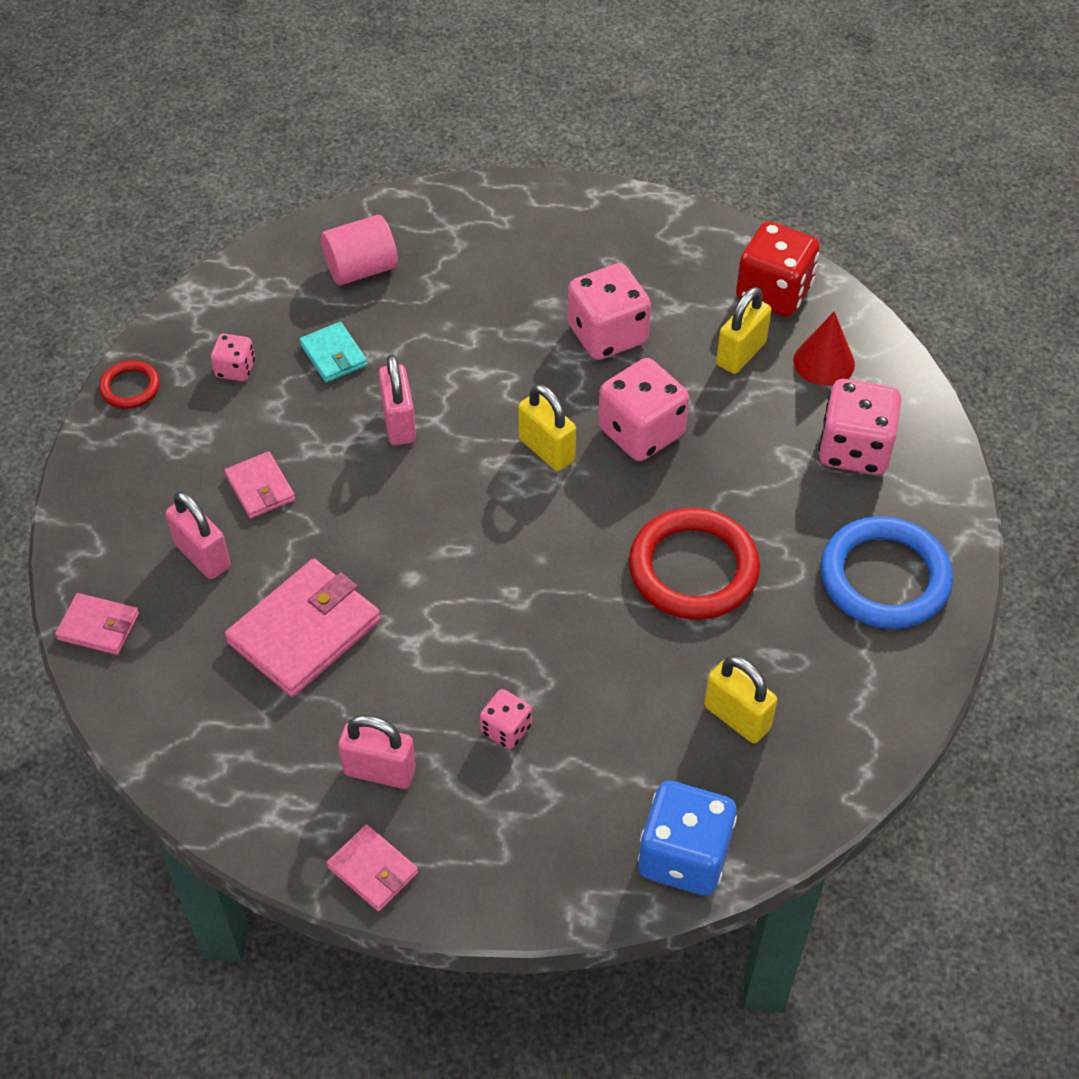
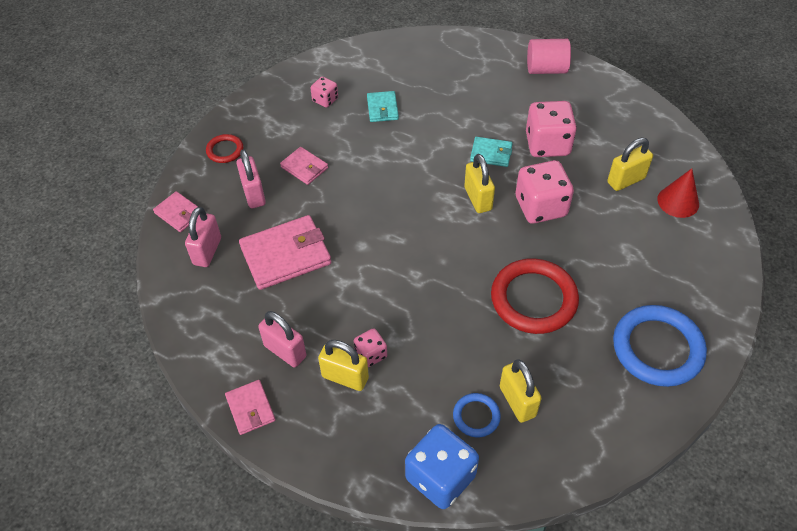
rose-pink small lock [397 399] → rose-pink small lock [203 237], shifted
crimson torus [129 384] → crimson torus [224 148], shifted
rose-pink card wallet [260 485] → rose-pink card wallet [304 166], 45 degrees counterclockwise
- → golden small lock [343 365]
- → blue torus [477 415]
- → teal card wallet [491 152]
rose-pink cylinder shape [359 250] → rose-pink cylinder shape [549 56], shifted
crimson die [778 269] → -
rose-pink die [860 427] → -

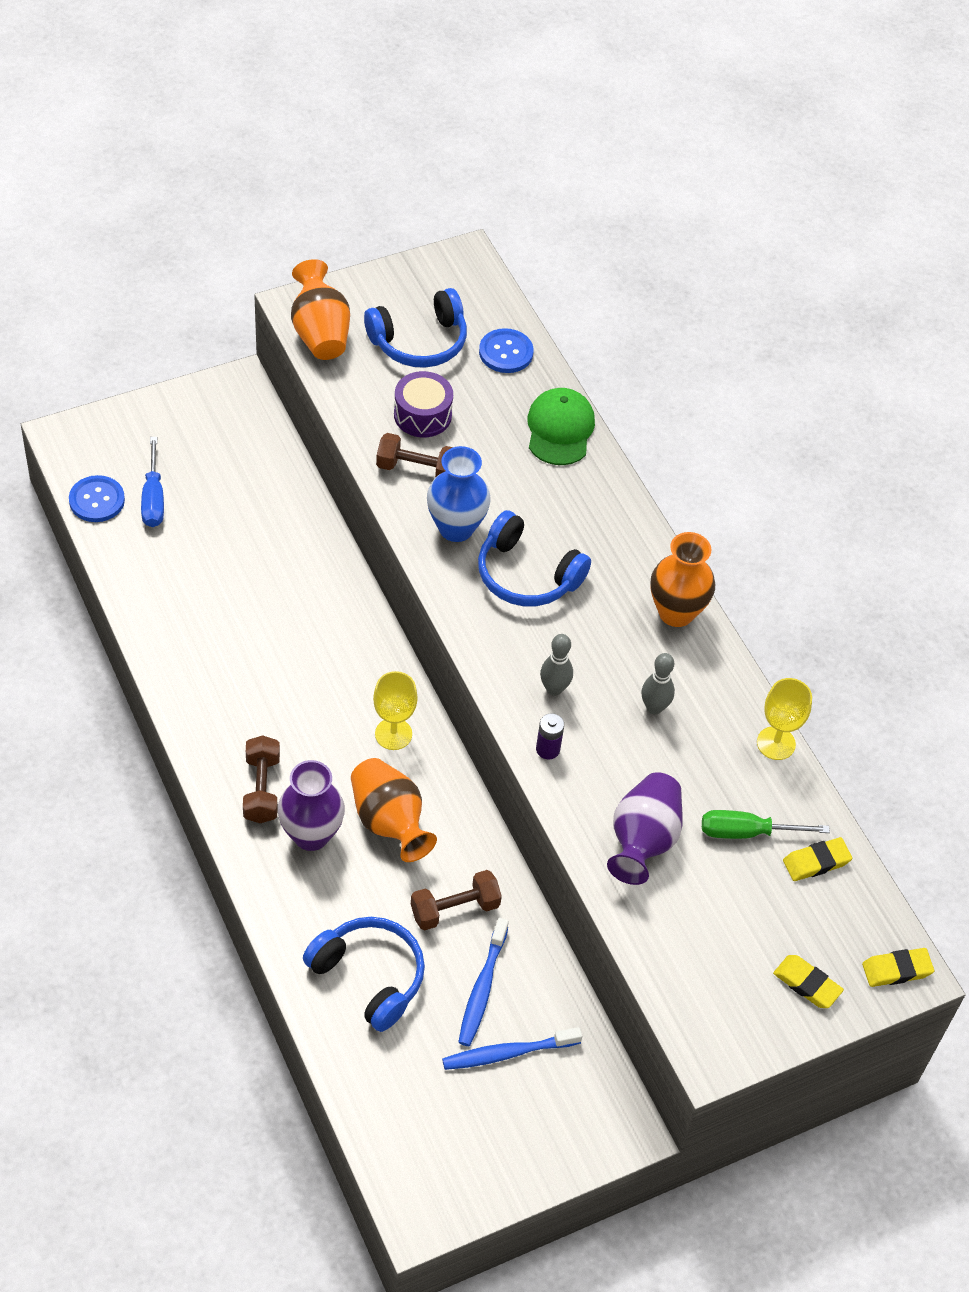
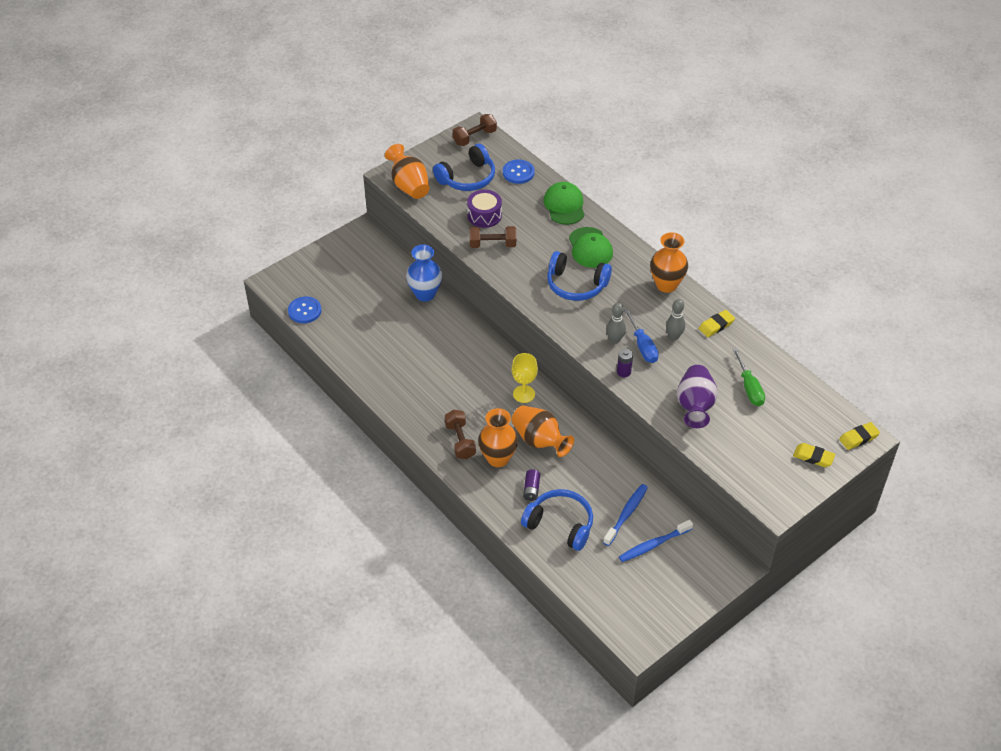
blue flower vase [459 494] → blue flower vase [424 273], shifted
russet free weight [456 900] → russet free weight [475 130], shifted
violet flower vase [311 805] → bright orange flower vase [498 437]
- → violet power cell [531 485]
- → leaf-green baseball cap [591 247]
blue toothbrush [483 982] → blue toothbrush [625 515], 150 degrees counterclockwise
blue hand screwdriver [152 482] → blue hand screwdriver [641 336], shifted
golden gum eraser [817 859] → golden gum eraser [717 323], shifted
leaf-green hand screwdriver [766 824] → leaf-green hand screwdriver [749 377], 90 degrees counterclockwise
golden chalice [784 719] → -

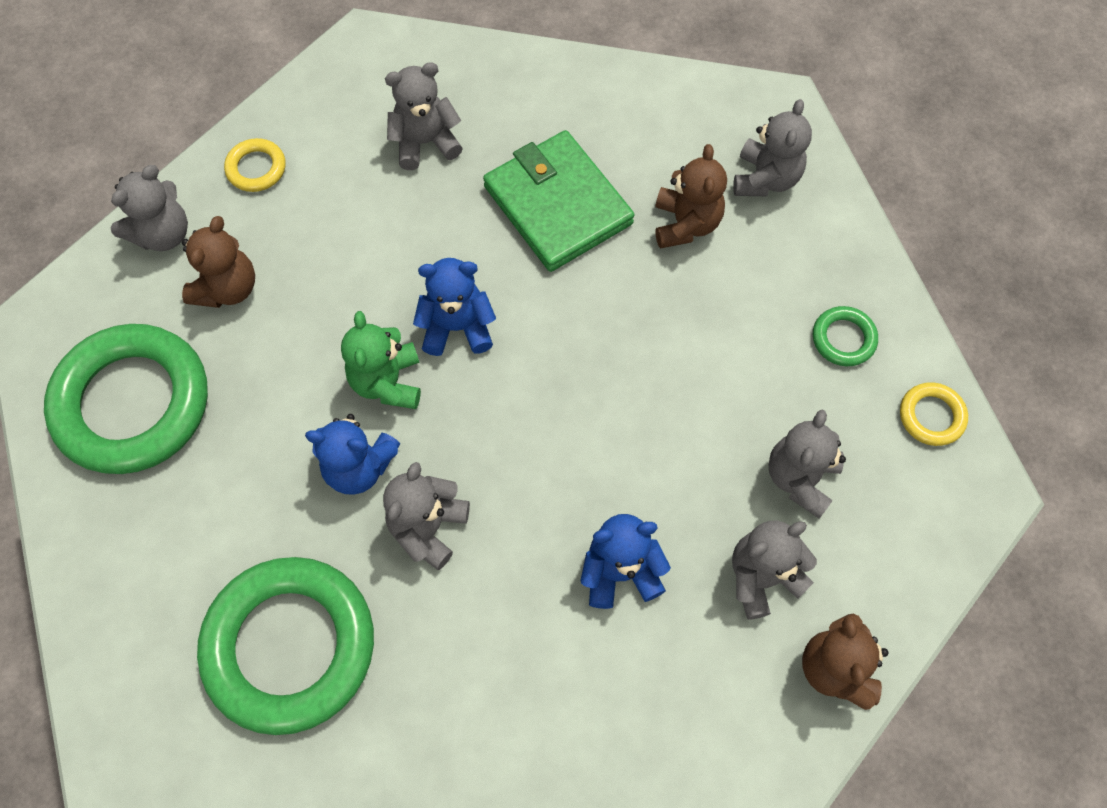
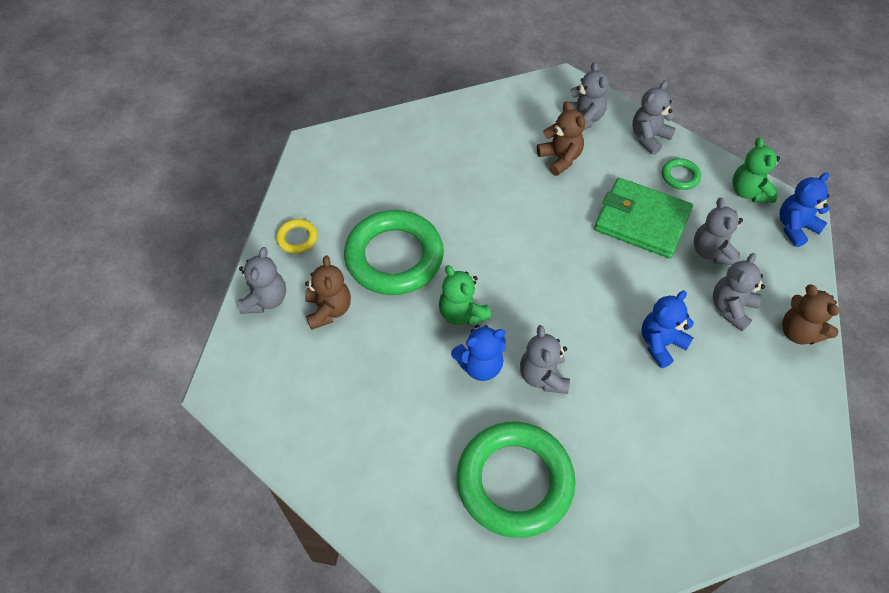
leaf-green torus [126 399] → leaf-green torus [394 252], shifted
leaf-green card wallet [559 201] → leaf-green card wallet [643 218], shifted
gray teddy bear [424 116] → gray teddy bear [654 118], shifted
golden torus [934 414] → leaf-green teddy bear [756 170]
blue teddy bear [454 307] → blue teddy bear [805 209], shifted

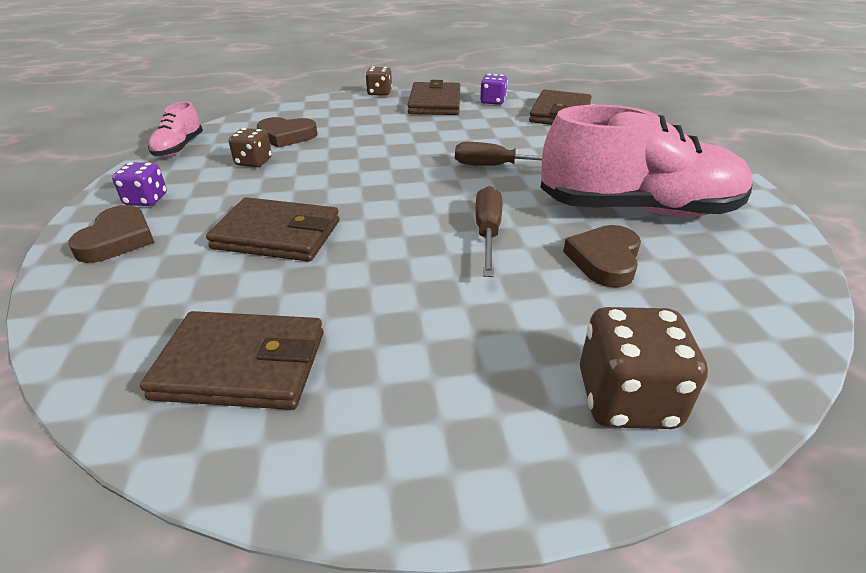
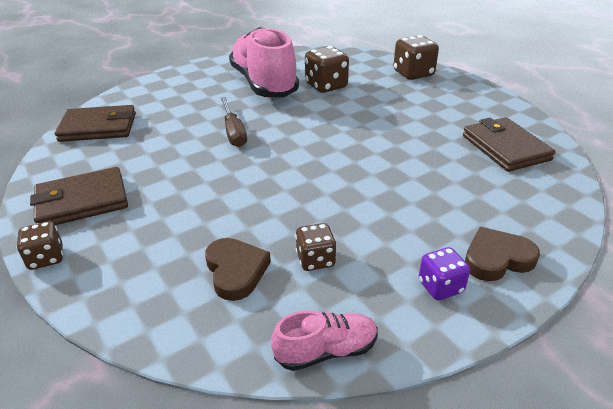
russet heart shape [602 256] → russet die [327 69]
russet card wallet [272 229] → -
russet hand screwdriver [488 231] → -
violet die [494 89] → -

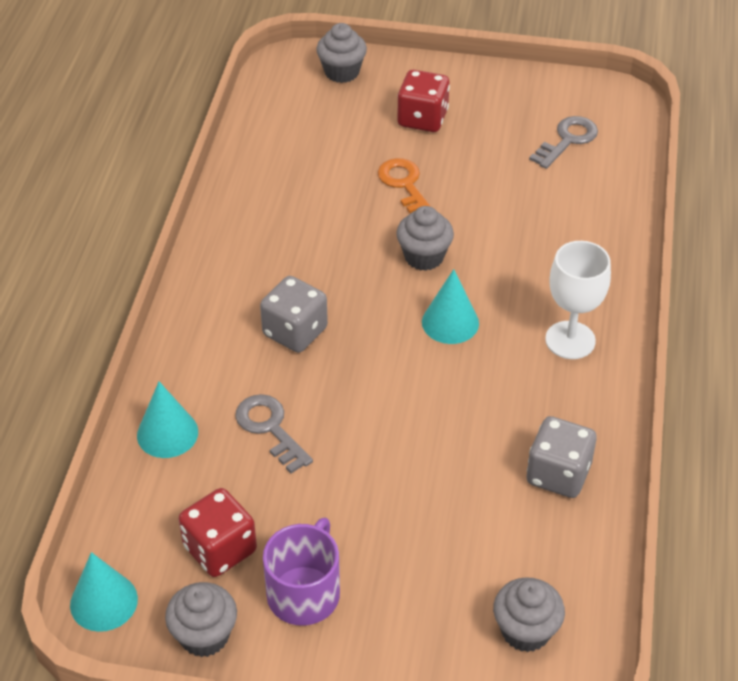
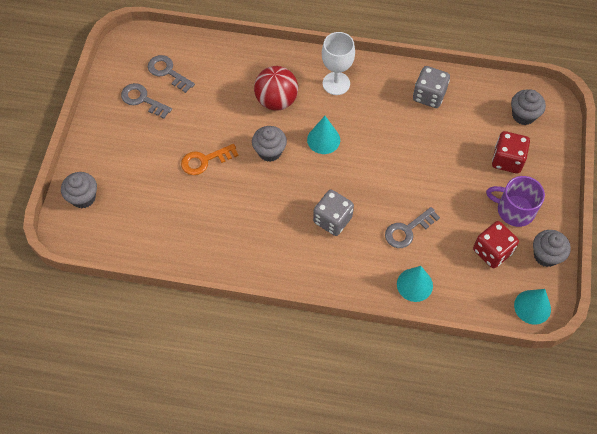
- → gray key [146 101]
- → crimson play ball [276 88]
crimson die [423 101] → crimson die [511 152], shifted

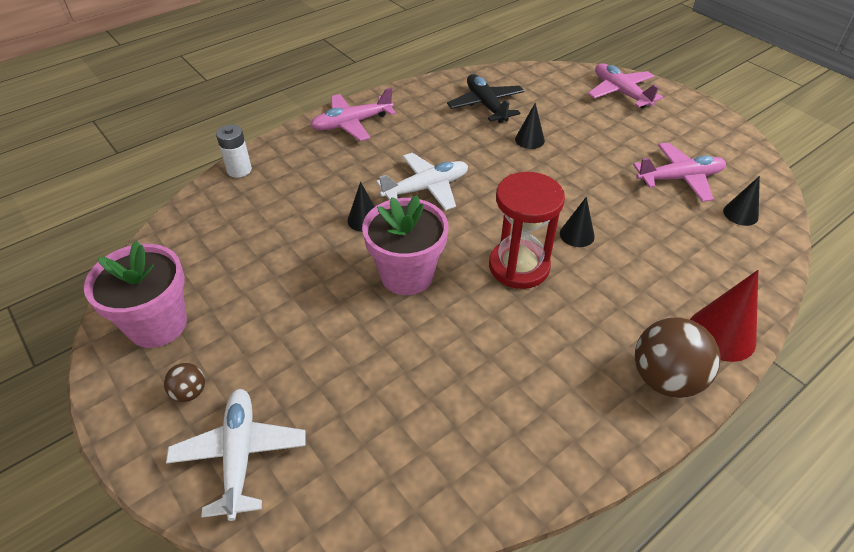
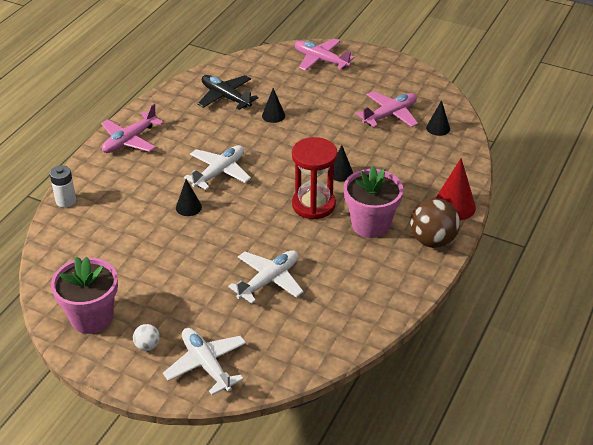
russet play ball [184 382] → white play ball [146 337]
- → white toy plane [266 277]
rose-pink plant pot [405 245] → rose-pink plant pot [373 201], shifted

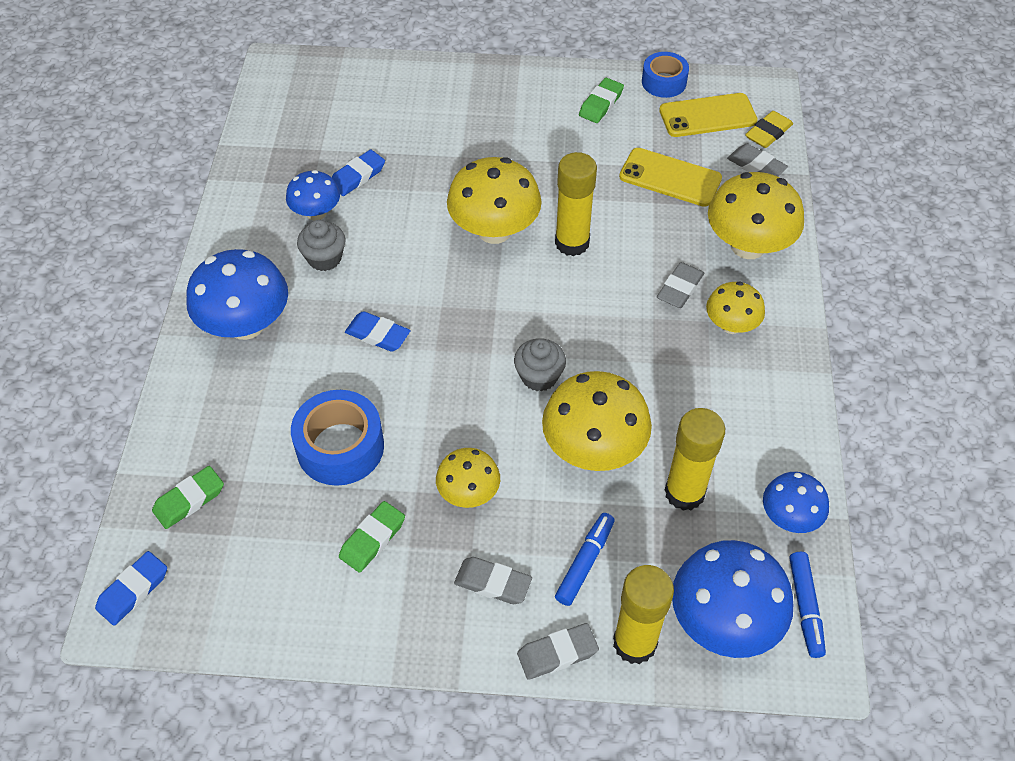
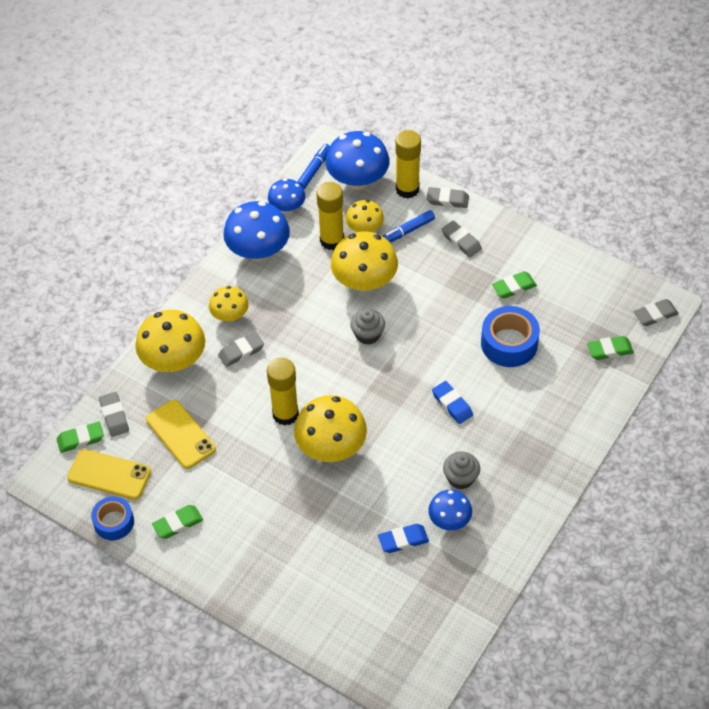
golden gum eraser [769 129] → leaf-green gum eraser [80 437]
blue fungus [237 294] → blue fungus [256 231], shifted
golden fungus [468 478] → golden fungus [365 216], shifted
blue gum eraser [131 588] → gray gum eraser [656 312]

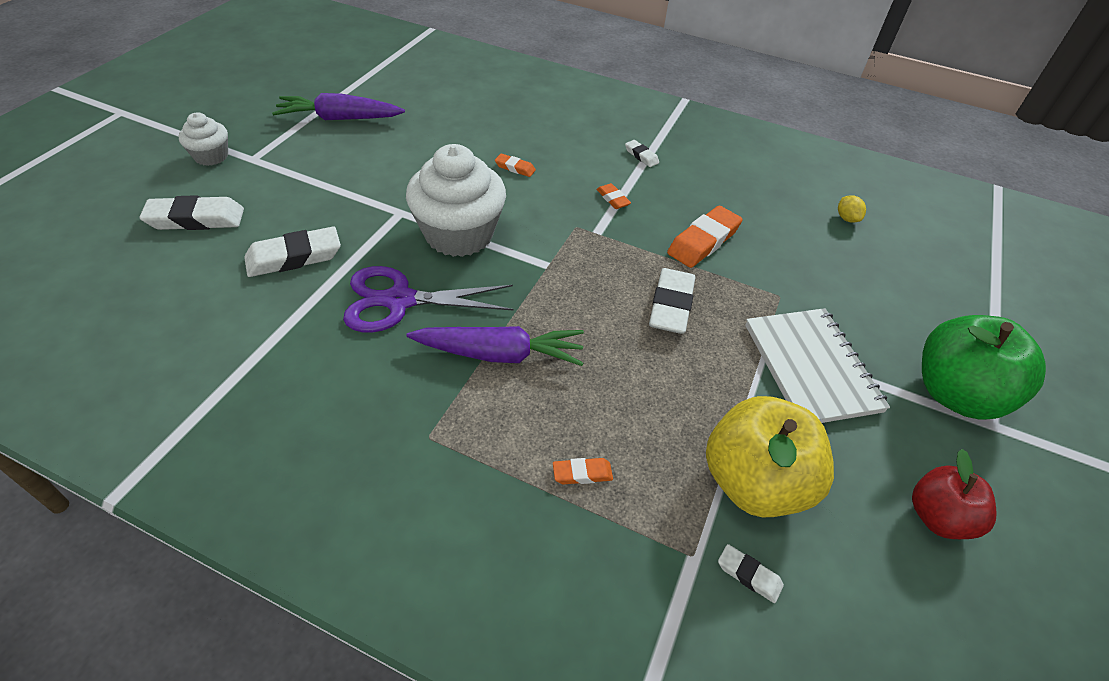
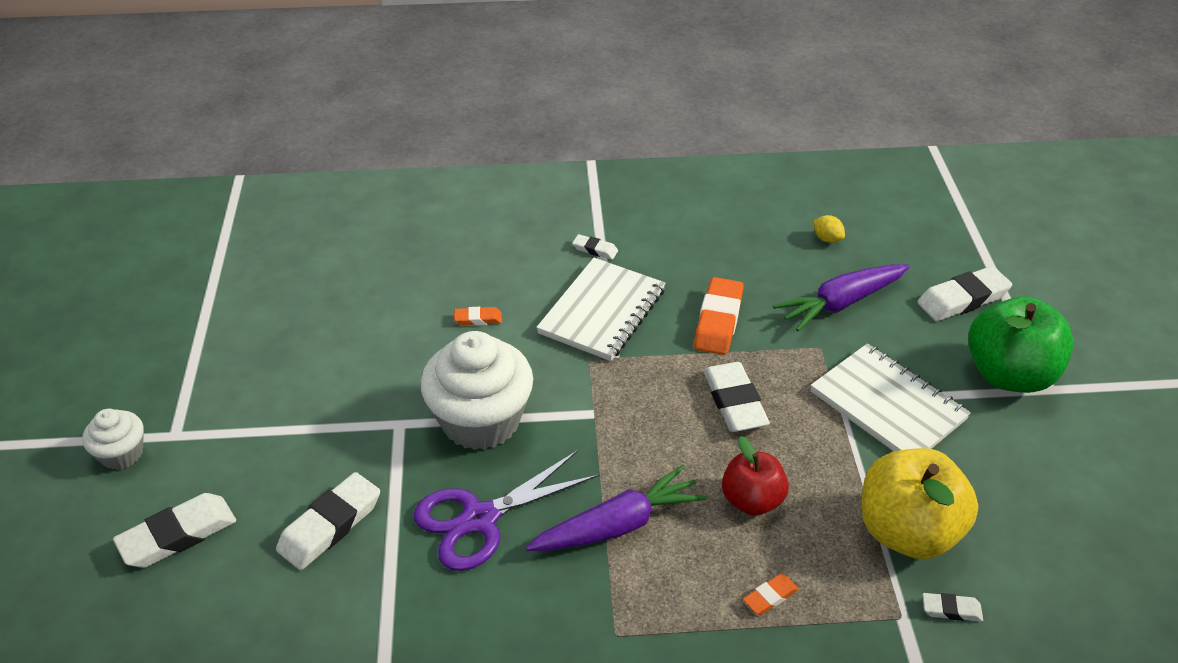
bright orange gum eraser [613 196] → white exercise book [601 309]
crimson toy apple [954 494] → crimson toy apple [755 476], shifted
violet root vegetable [338 106] → violet root vegetable [841 297], shifted
- → white gum eraser [964 293]

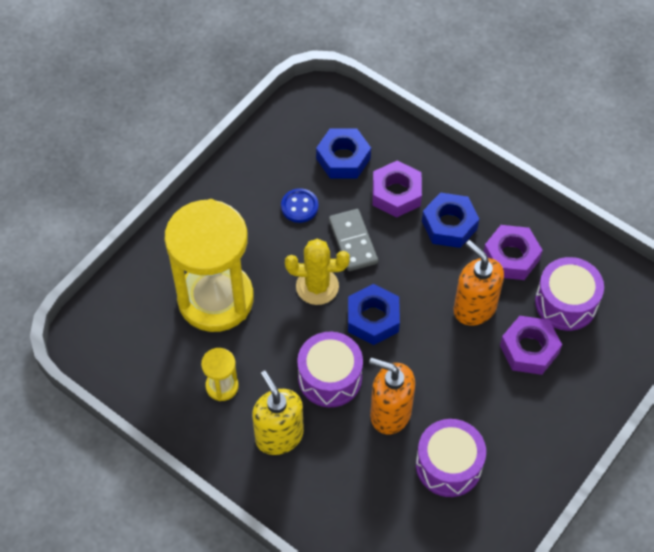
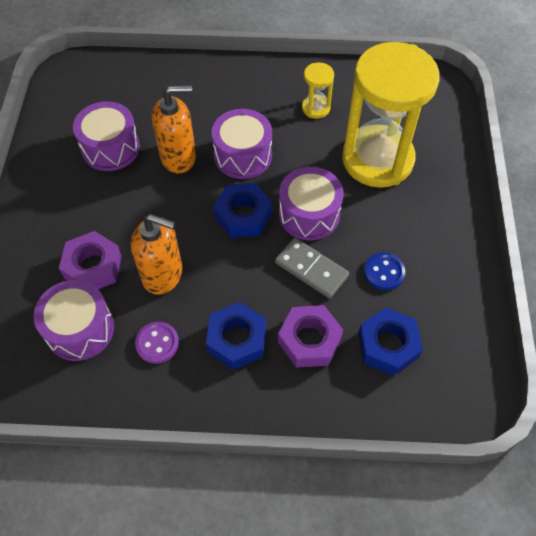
violet nut [513 252] → violet shirt button [157 343]
golden saguaro cactus [317 271] → violet toy drum [311 203]
golden soap dispenser [278 413] → -

